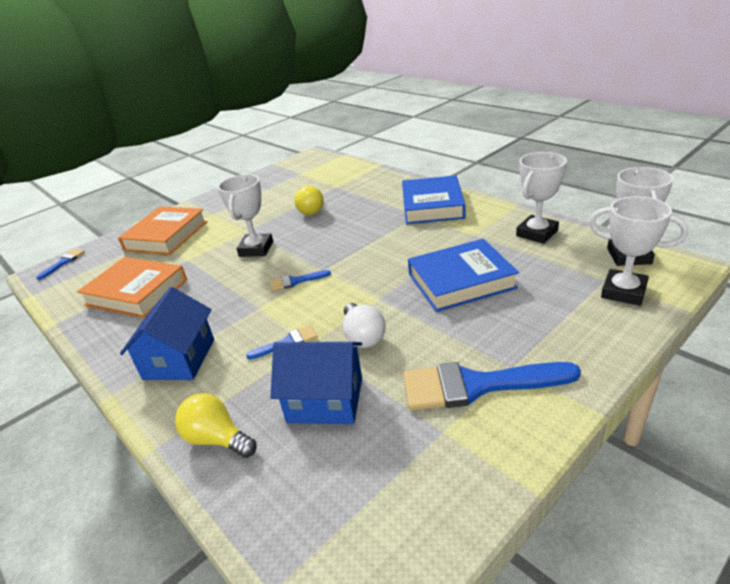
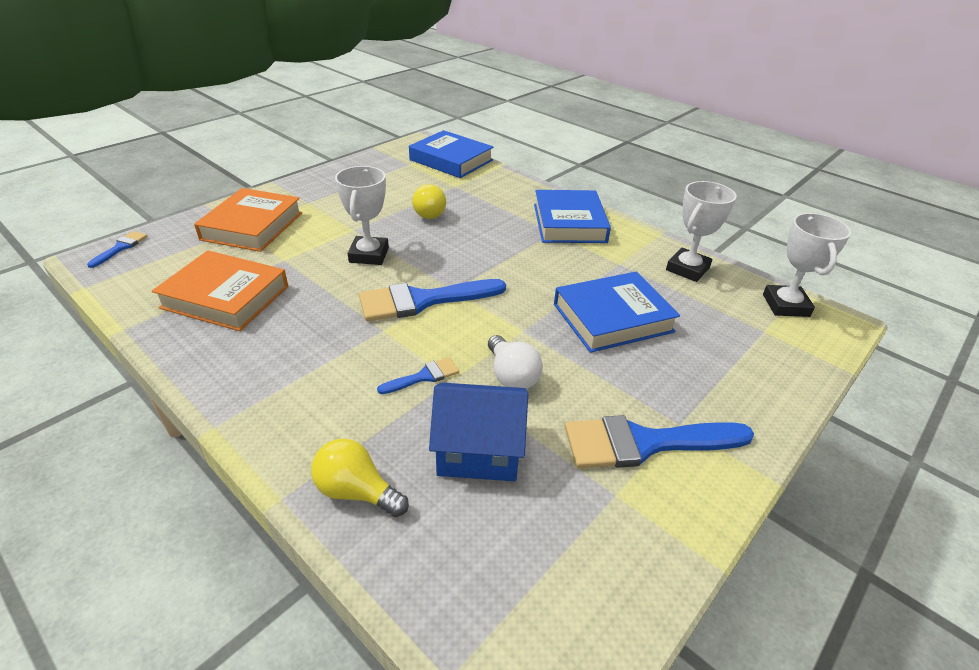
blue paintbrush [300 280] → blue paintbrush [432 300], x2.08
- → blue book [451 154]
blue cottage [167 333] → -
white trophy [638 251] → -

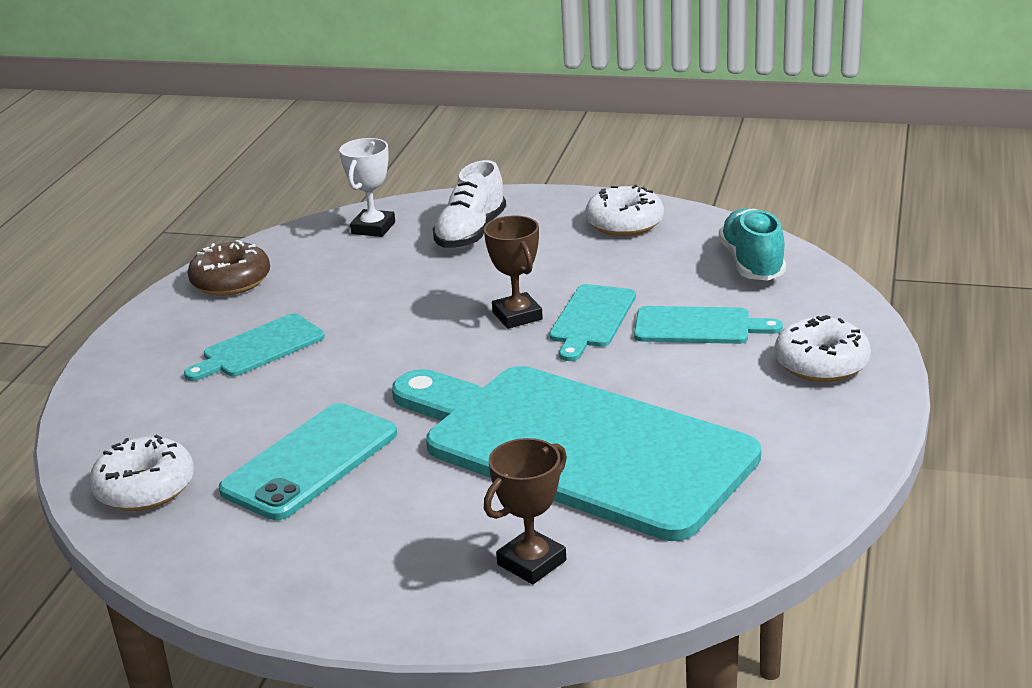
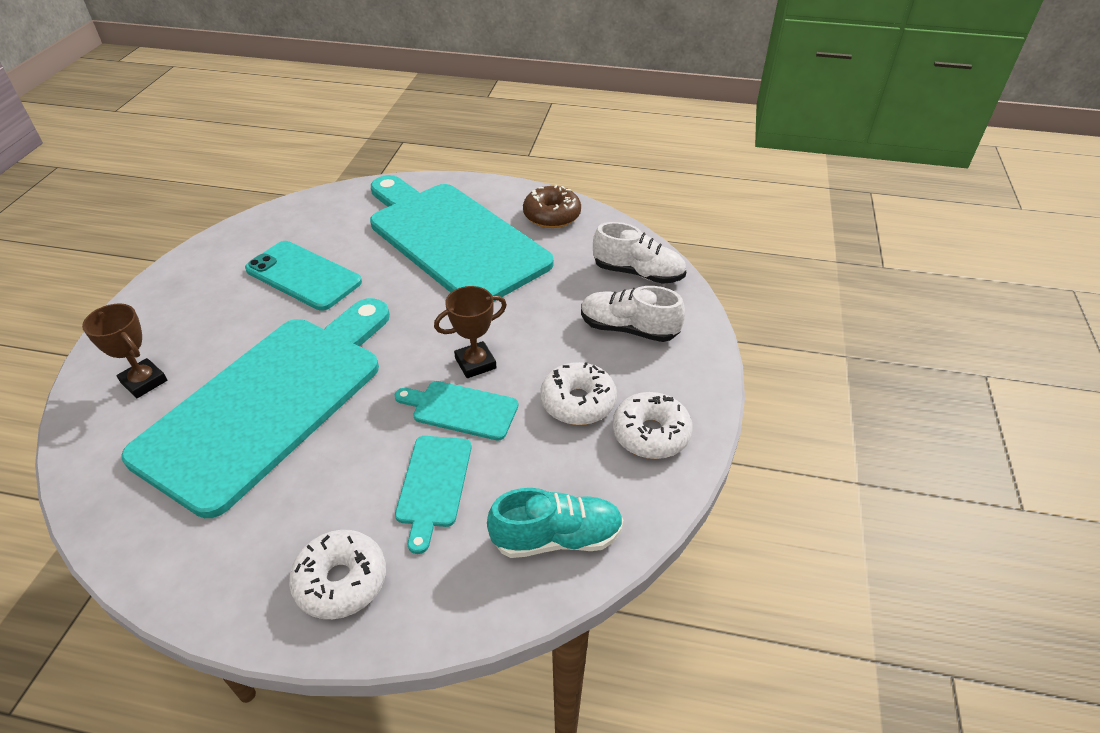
teal cutting board [254 347] → teal cutting board [462 238], x2.42
white donut [141 472] → white donut [578 393], shifted
white trophy [367 187] → white shoe [639 253]

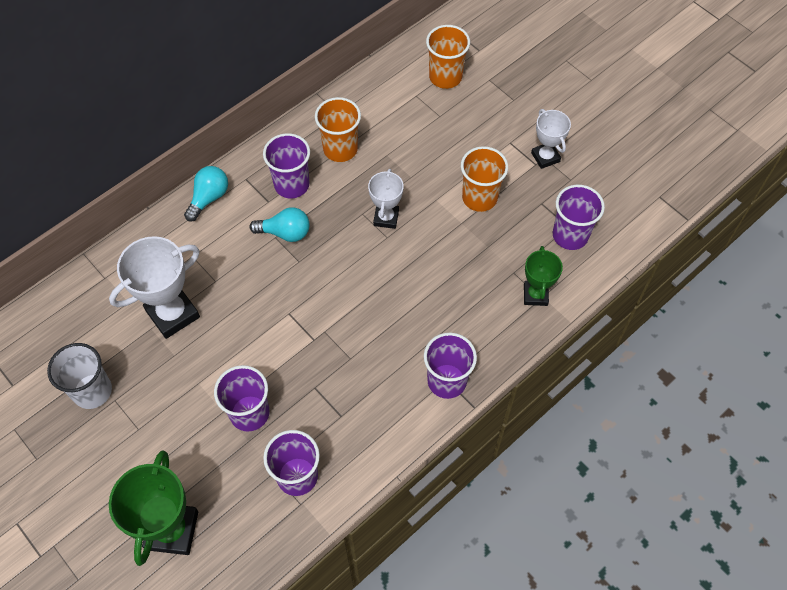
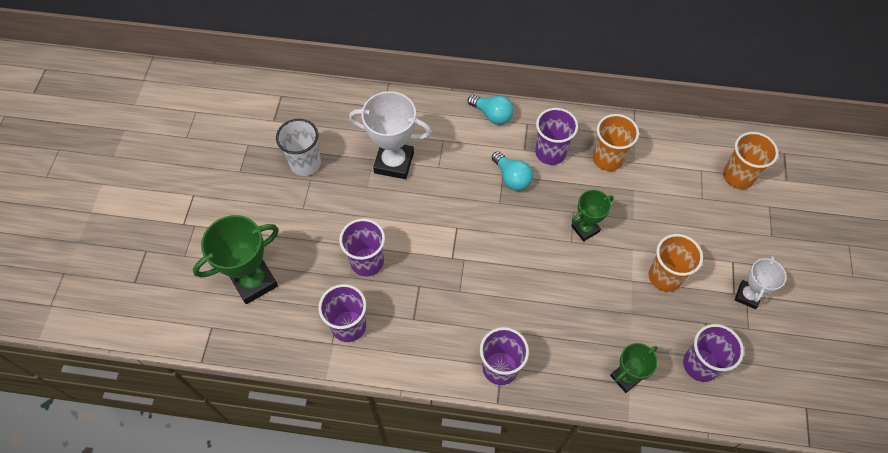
teal light bulb [206 194] → teal light bulb [491 110], 45 degrees clockwise
white trophy [386 199] → leaf-green trophy [592 216]

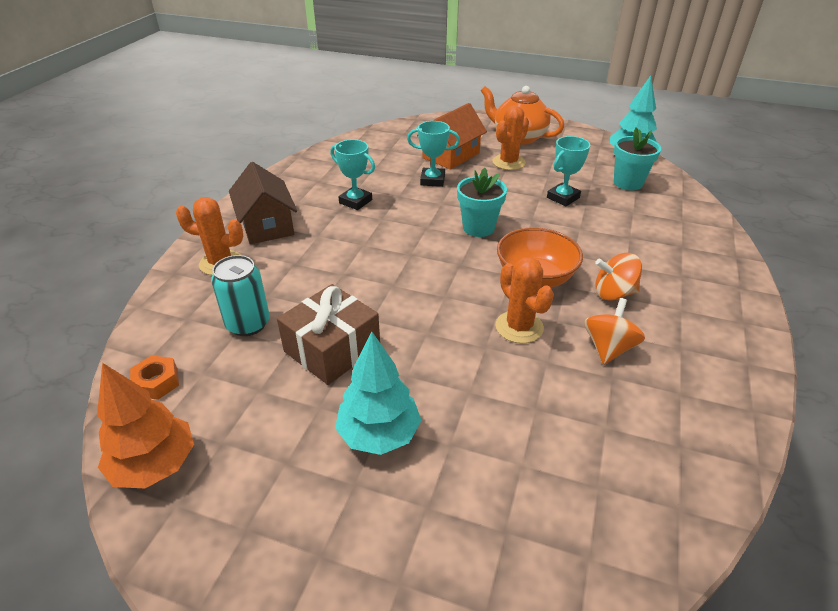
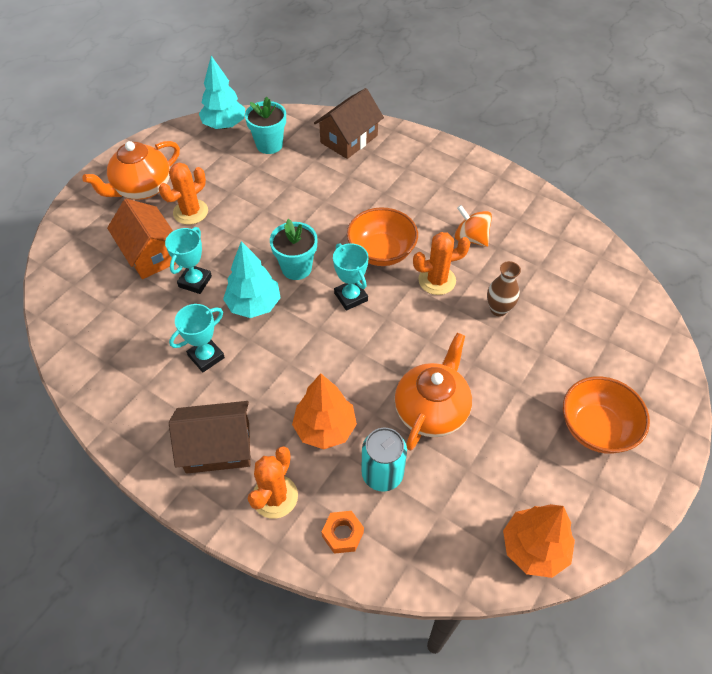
bright orange saguaro cactus [511 137] → bright orange saguaro cactus [183 194], 75 degrees clockwise
teal tree [378 393] → teal tree [252 279], shifted
- → bright orange tree [324 411]
- → russet cottage [349 123]
bright orange nut [154 377] → bright orange nut [342 532], shifted
teal trophy [568 171] → teal trophy [351 277], shifted
russet present [328 334] → bright orange teapot [433 392]
- → russet flower vase [504 289]
- → bright orange deep dish [606 415]
bright orange whirligig [618 277] → -

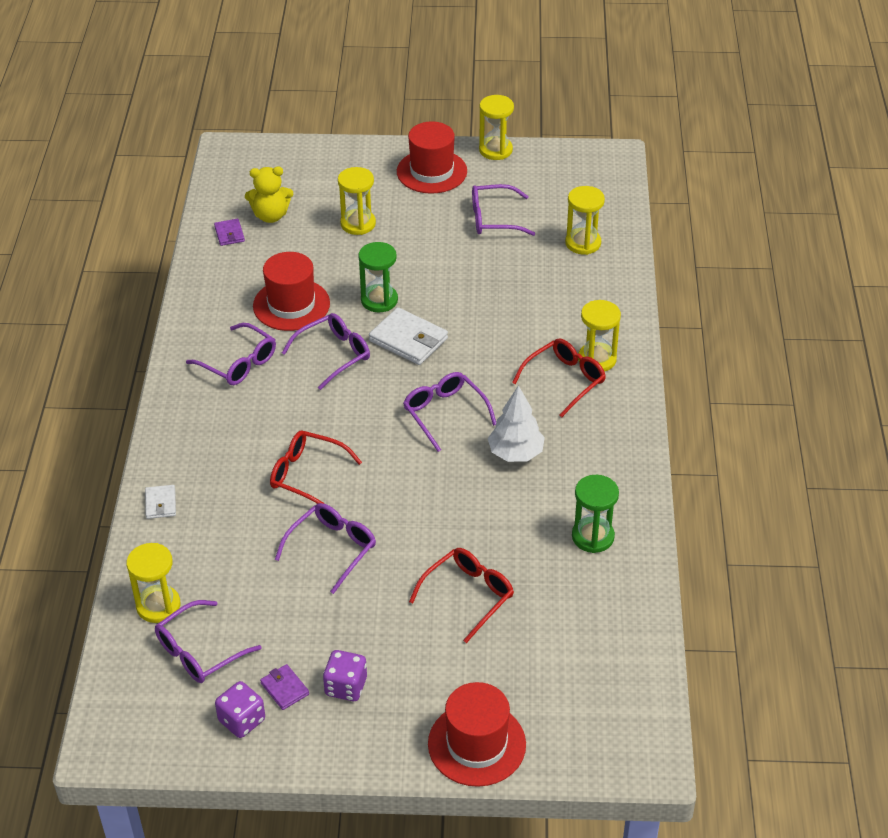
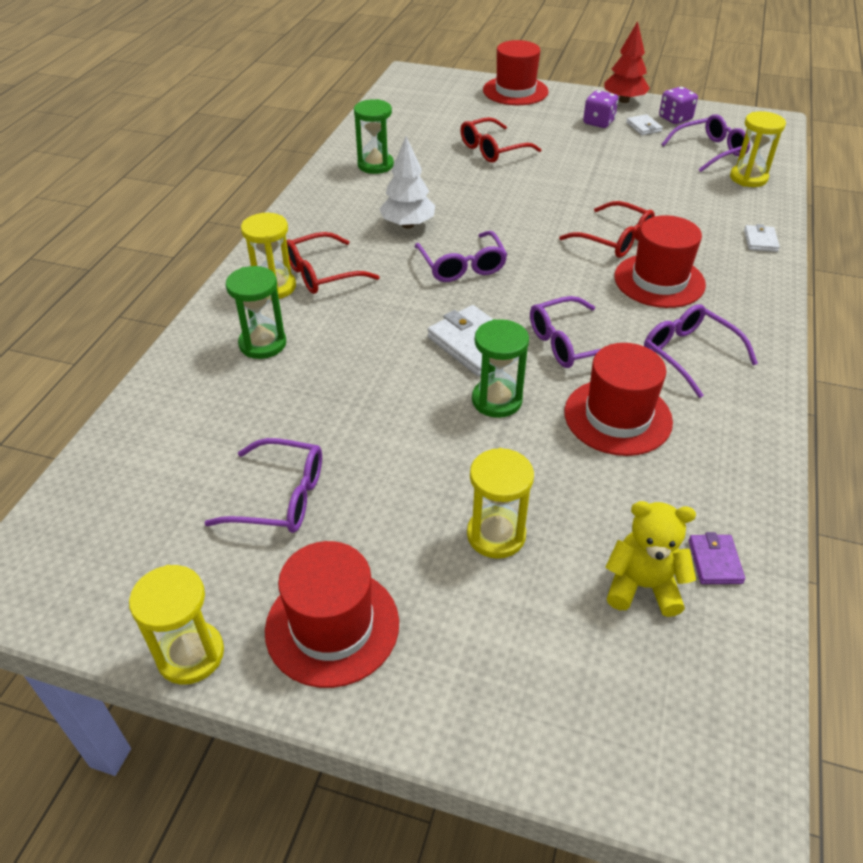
- → leaf-green hourglass [256 312]
- → crimson tree [627 62]
- → crimson hat [660 261]
violet card wallet [284 687] → white card wallet [644 124]
violet spectacles [325 548] → -
golden hourglass [585 220] → -

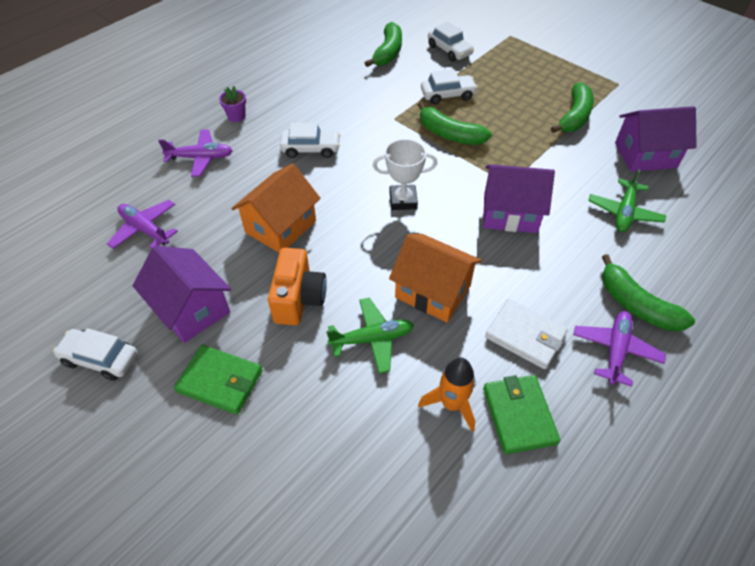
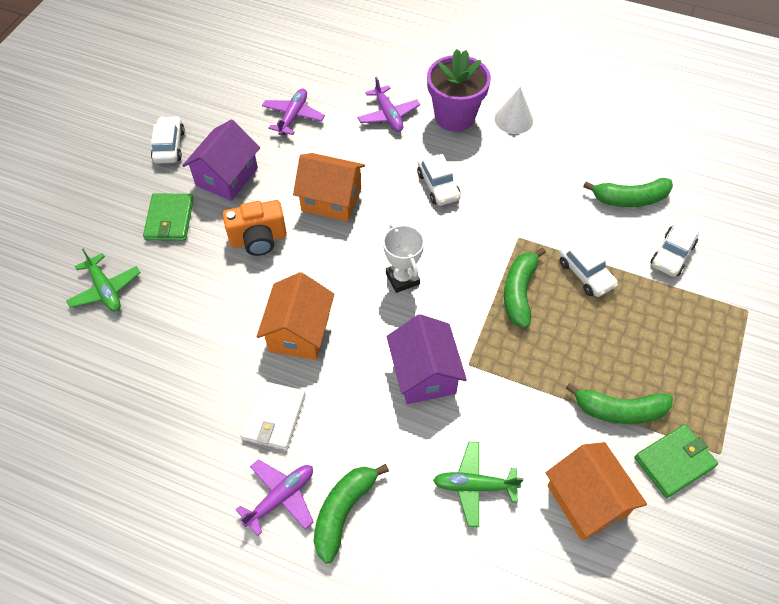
leaf-green toy plane [370 336] → leaf-green toy plane [103 280], shifted
violet toy plane [619 349] → violet toy plane [275 497], 45 degrees counterclockwise
violet plant pot [232 104] → violet plant pot [459 90], x2.33
- → white solid cone [514 110]
violet cottage [655 139] → bright orange cottage [596 491]
leaf-green card wallet [521 414] → leaf-green card wallet [676 461], shifted
bright orange rocket [447 394] → -

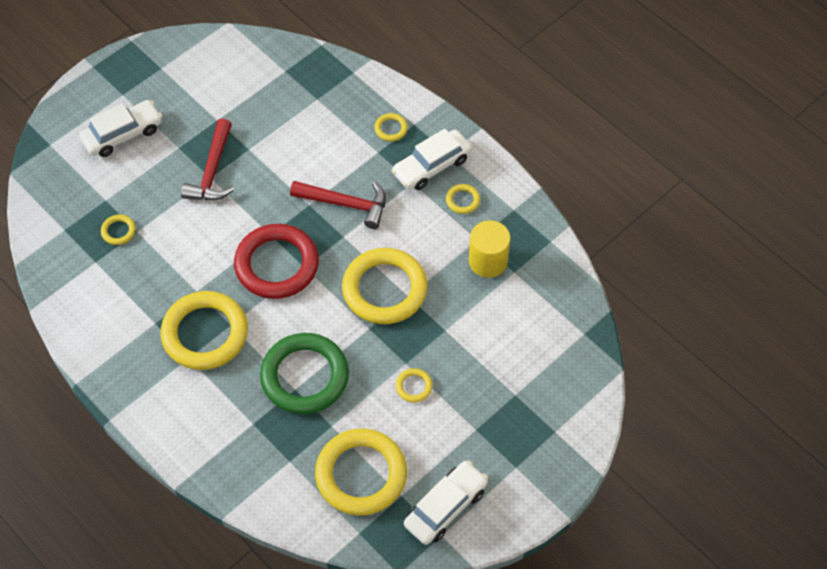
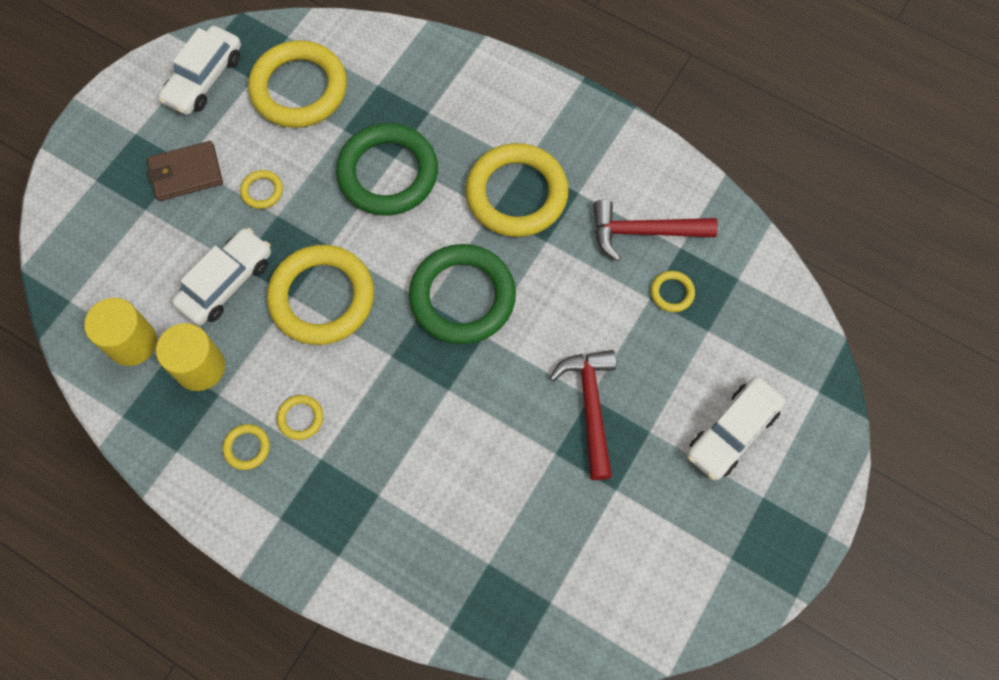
- → golden cylinder shape [120 332]
- → russet card wallet [185 171]
white automobile [431 159] → white automobile [221 277], shifted
golden torus [391 127] → golden torus [300 417], shifted
crimson torus [276 261] → leaf-green torus [462 294]
crimson claw hammer [338 205] → crimson claw hammer [655 230], shifted

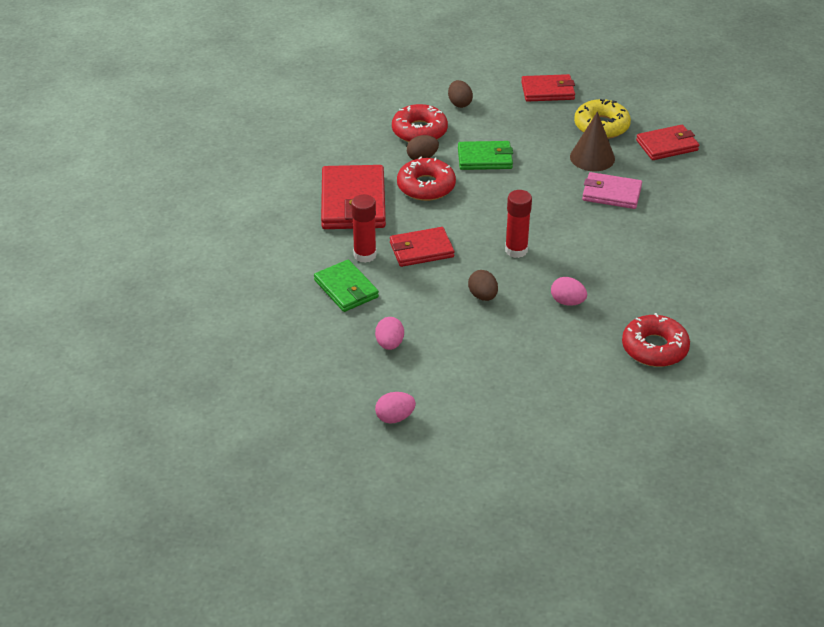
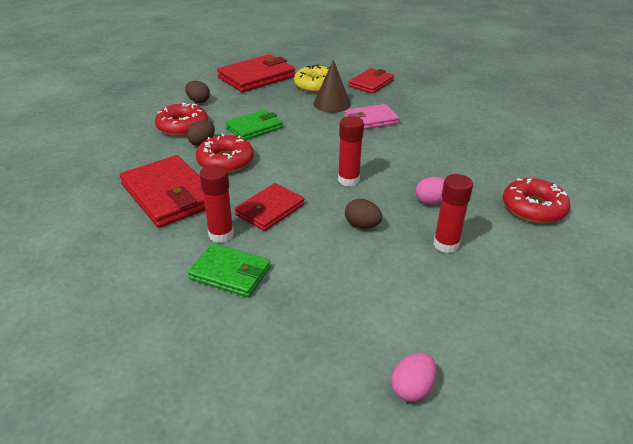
crimson card wallet [548 88] → crimson card wallet [256 73], x1.60
- → crimson glue [453 213]
rose-pink toy egg [389 333] → -

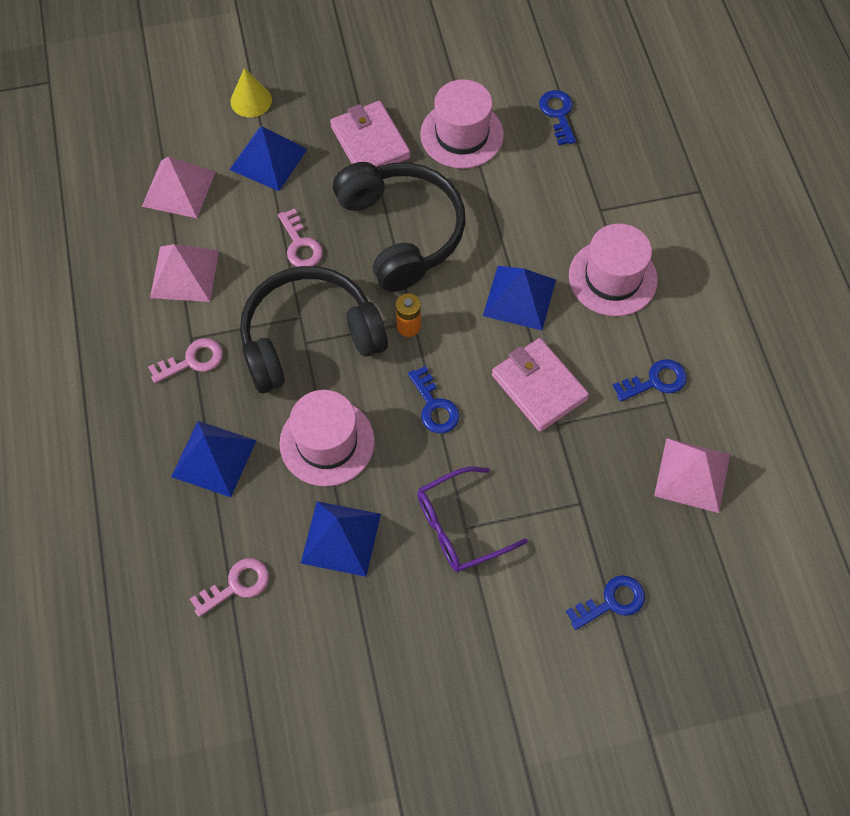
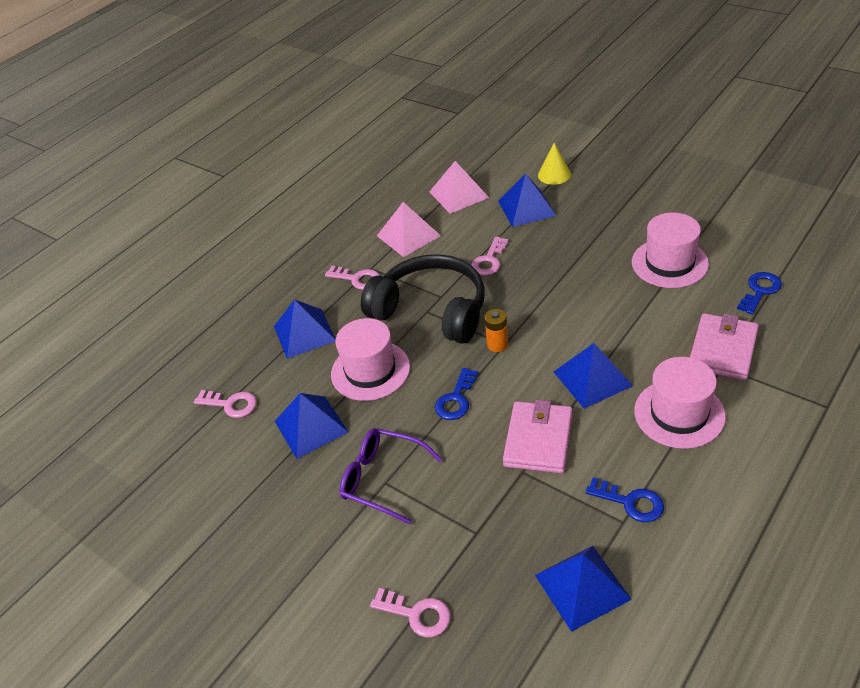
blue key [605 602] → rose-pink key [410 613]
rose-pink solid pyramid [692 475] → blue solid pyramid [583 589]
rose-pink card wallet [370 134] → rose-pink card wallet [724 346], shifted
black headset [399 227] → -

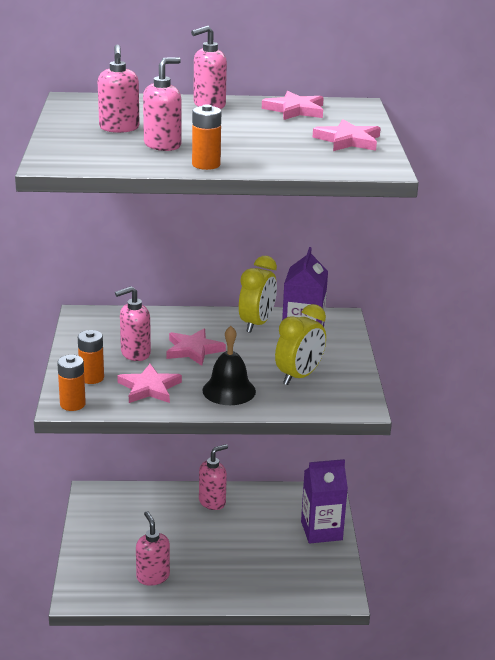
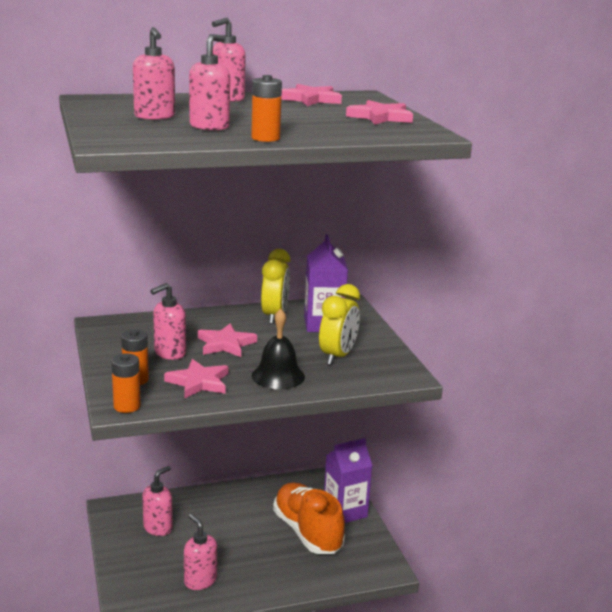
rose-pink soap dispenser [213 477] → rose-pink soap dispenser [157 501], shifted
- → bright orange shoe [309 518]

